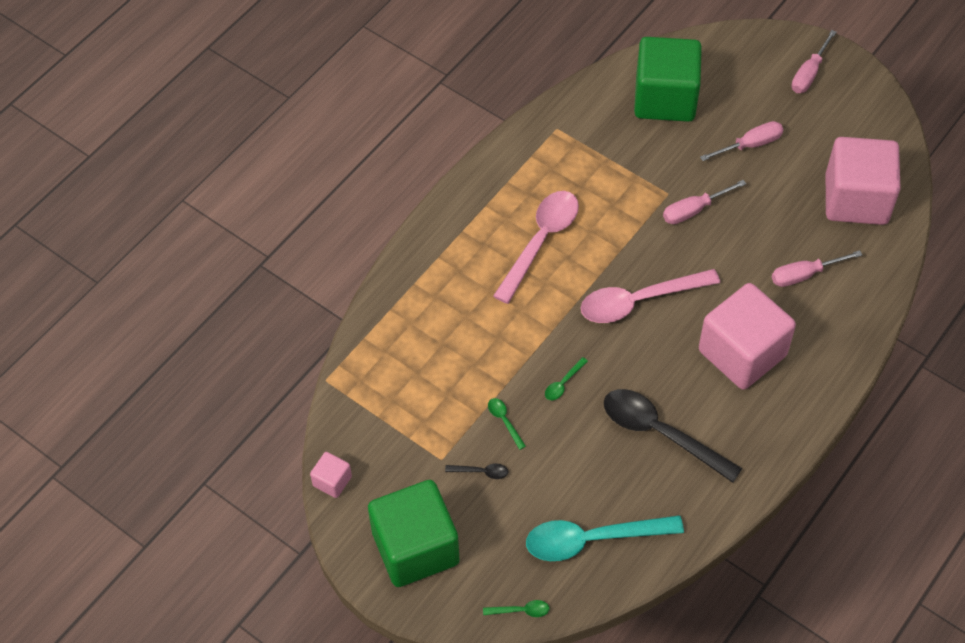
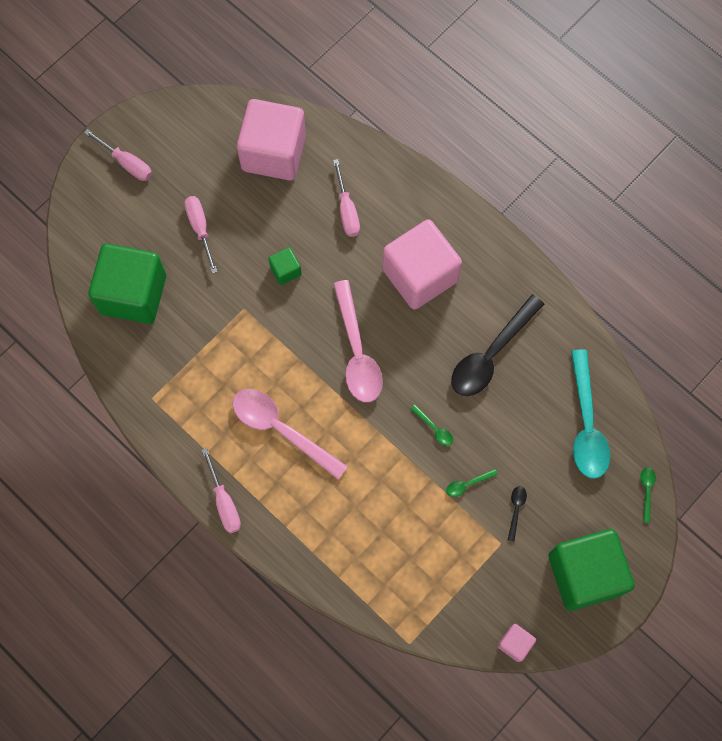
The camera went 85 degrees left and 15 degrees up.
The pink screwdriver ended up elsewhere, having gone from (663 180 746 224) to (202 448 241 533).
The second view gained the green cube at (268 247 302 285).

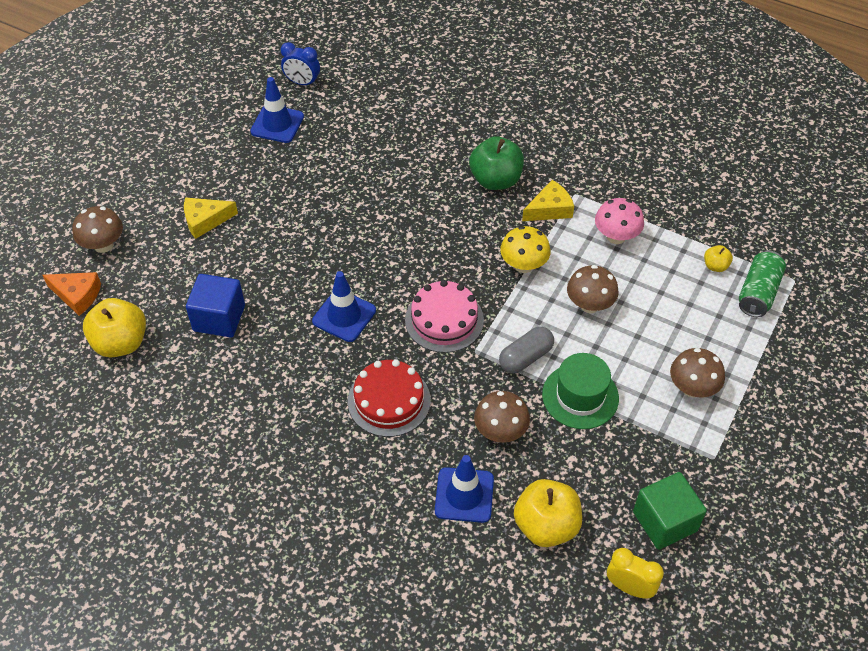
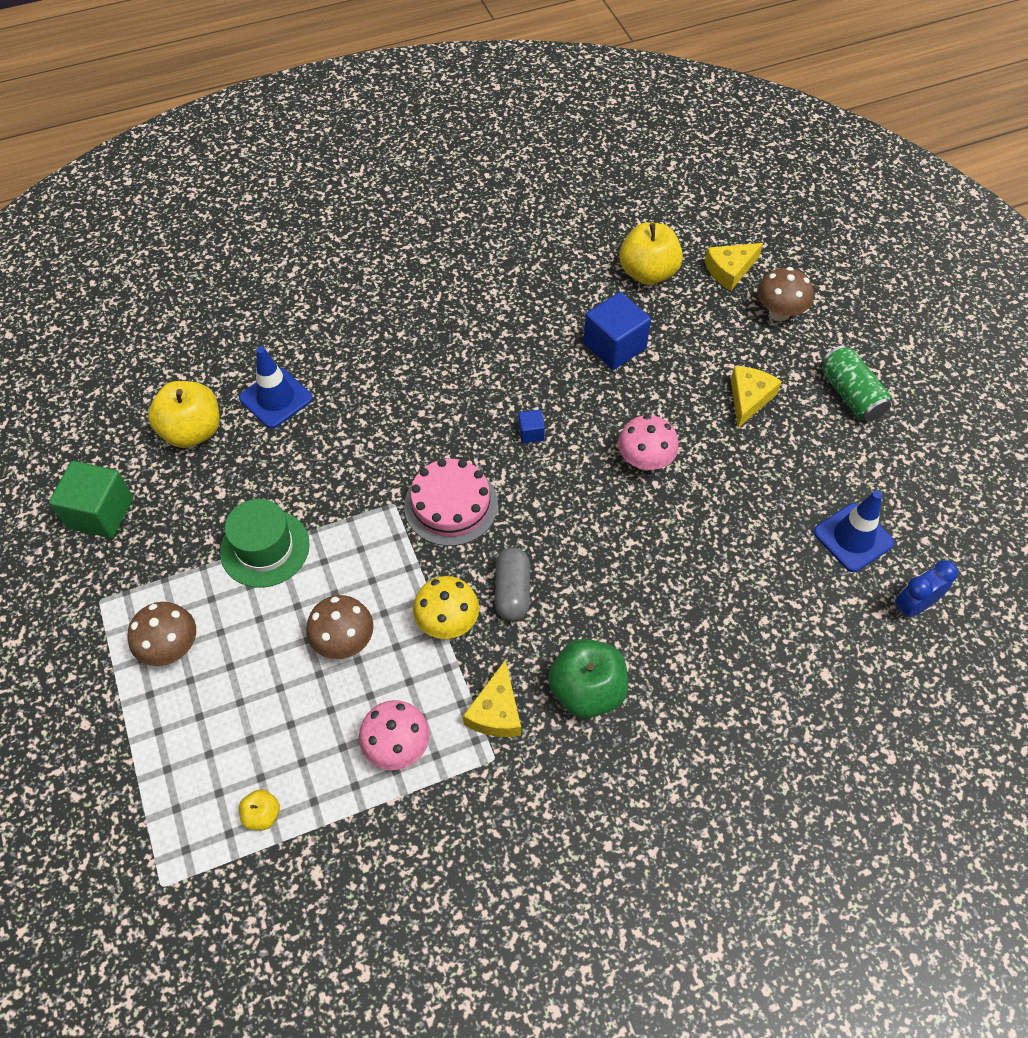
The camera went 130 degrees right and 5 degrees up.
The grey capsule ended up elsewhere, having gone from (499 327 554 373) to (495 547 530 621).
Where the blue traffic cone stood at (312 271 376 342), the blue cube came to stand at (518 410 545 443).
The second view gained the pink mushroom at (618 415 679 471).
What was the orange cheese at (43 272 101 316) turned into the yellow cheese at (705 243 763 291).
The green can ended up elsewhere, having gone from (739 250 786 317) to (821 345 891 422).
The second view lost the red cake at (348 359 431 437).
The second view lost the brown mushroom at (474 391 530 443).
The second view lost the yellow clock at (607 548 664 598).

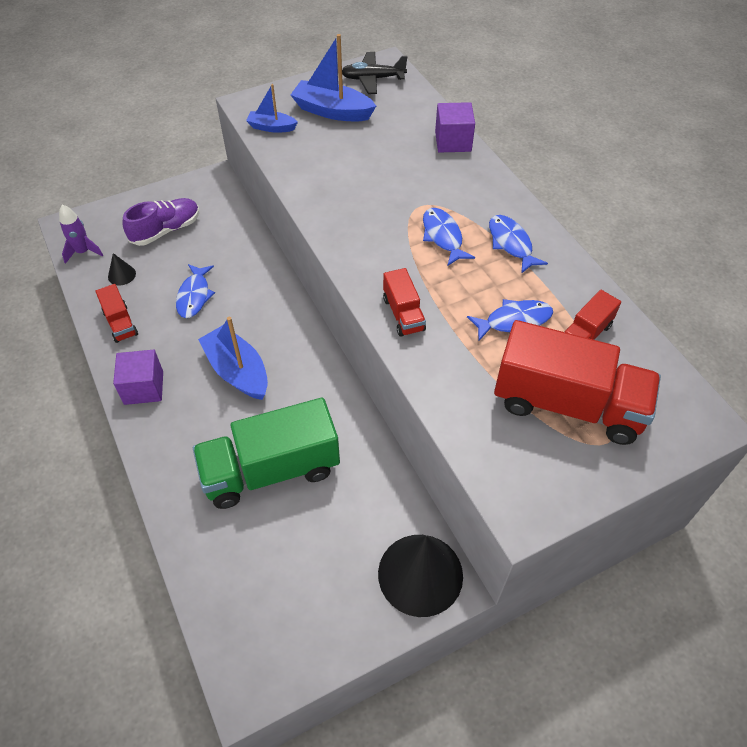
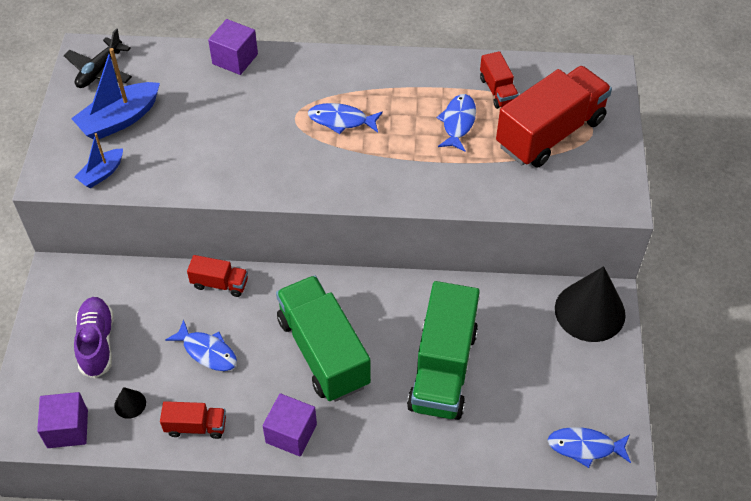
The camera went 60 degrees left and 0 degrees up.
Where the purple rocket stood at (59 205 103 264), the purple cube came to stand at (37 392 88 448).
The red truck ended up elsewhere, having gone from (383 268 426 337) to (187 255 248 297).
Where the blue boat stood at (198 317 268 400), the green truck came to stand at (276 275 371 402).
The blue fish ended up elsewhere, having gone from (489 215 548 274) to (548 427 631 468).

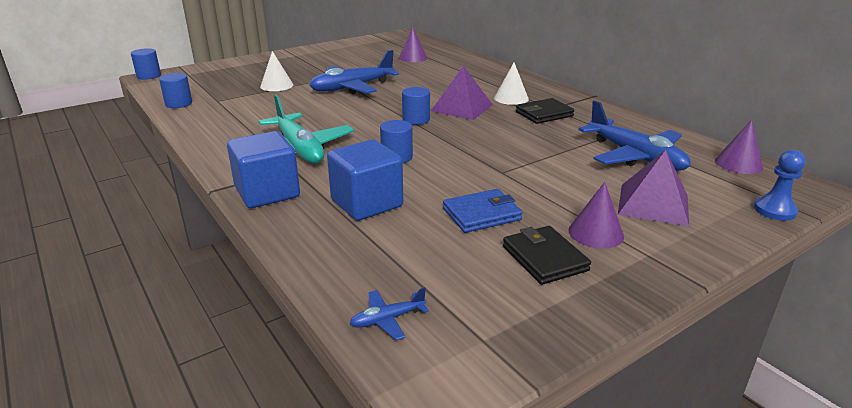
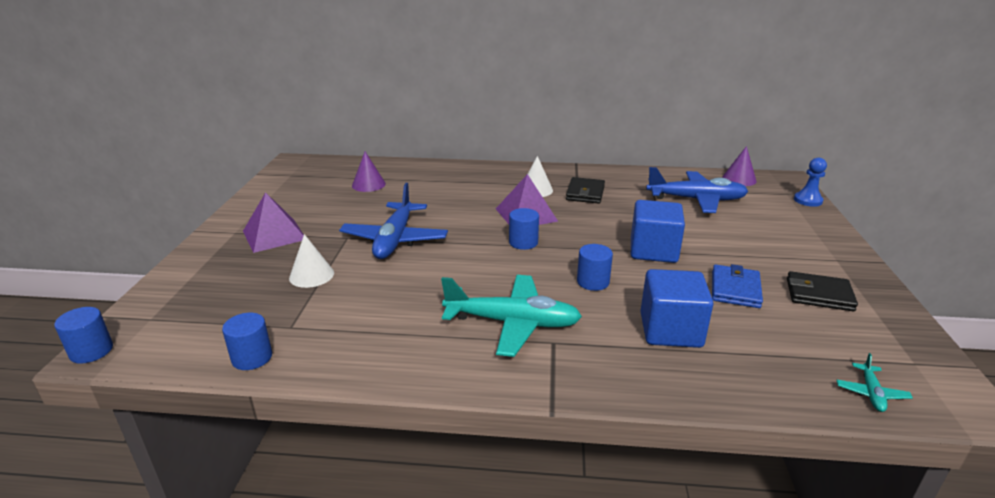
The camera went 50 degrees left and 0 degrees up.
The purple pyramid ended up elsewhere, having gone from (618 150 689 227) to (243 192 304 253).
The blue cube ended up elsewhere, having gone from (227 131 300 208) to (631 200 685 263).
What was the blue plane at (350 287 429 340) turned into the turquoise plane at (836 353 913 412).
The second view lost the purple cone at (568 182 624 249).

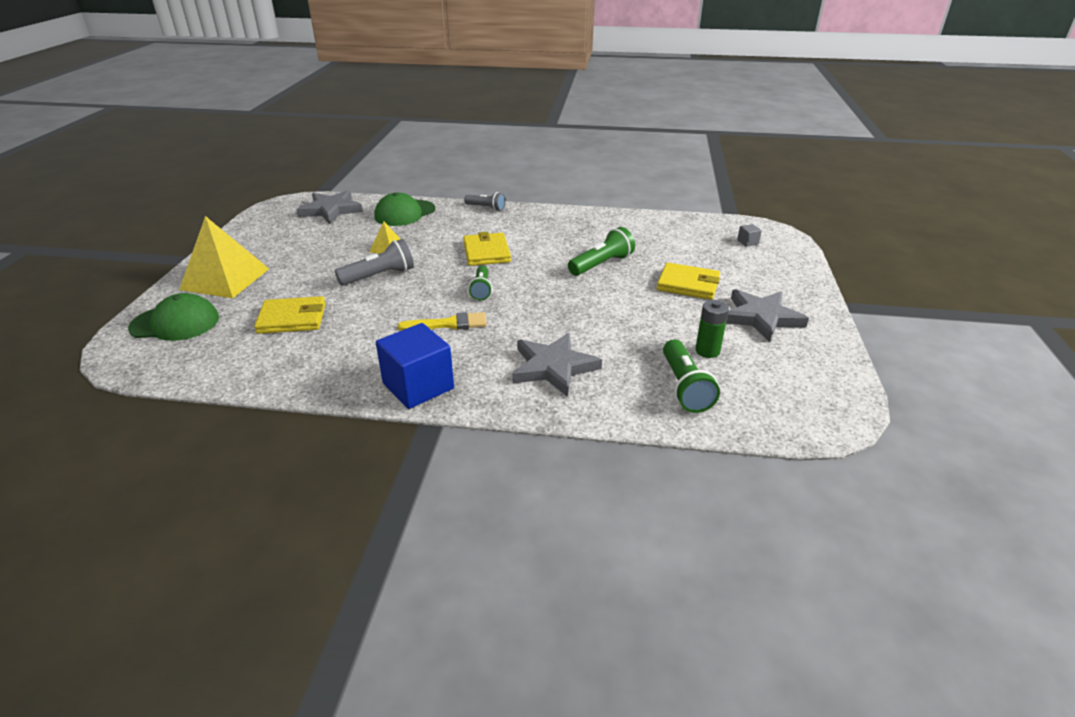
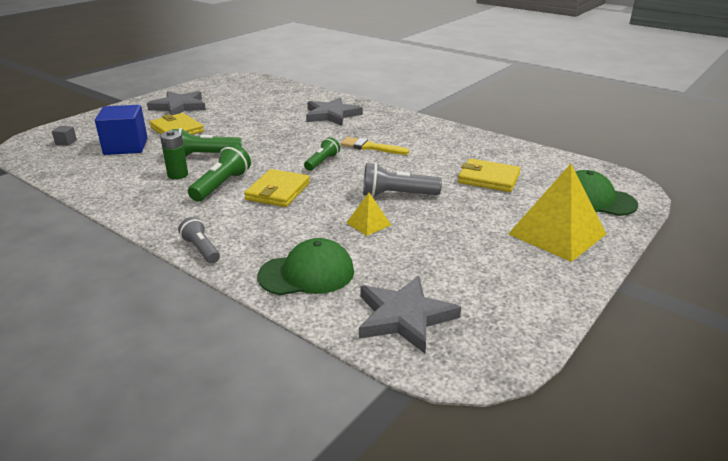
The camera went 150 degrees left and 5 degrees down.
The blue cube ended up elsewhere, having gone from (376 323 454 409) to (95 105 148 155).
The green battery ended up elsewhere, having gone from (695 300 729 358) to (160 130 188 179).
The green flashlight ended up elsewhere, having gone from (663 339 720 413) to (188 144 251 202).

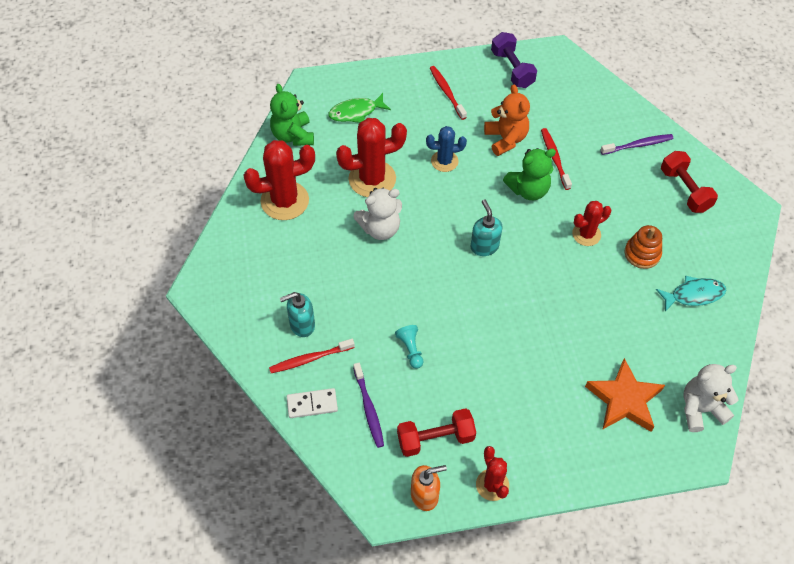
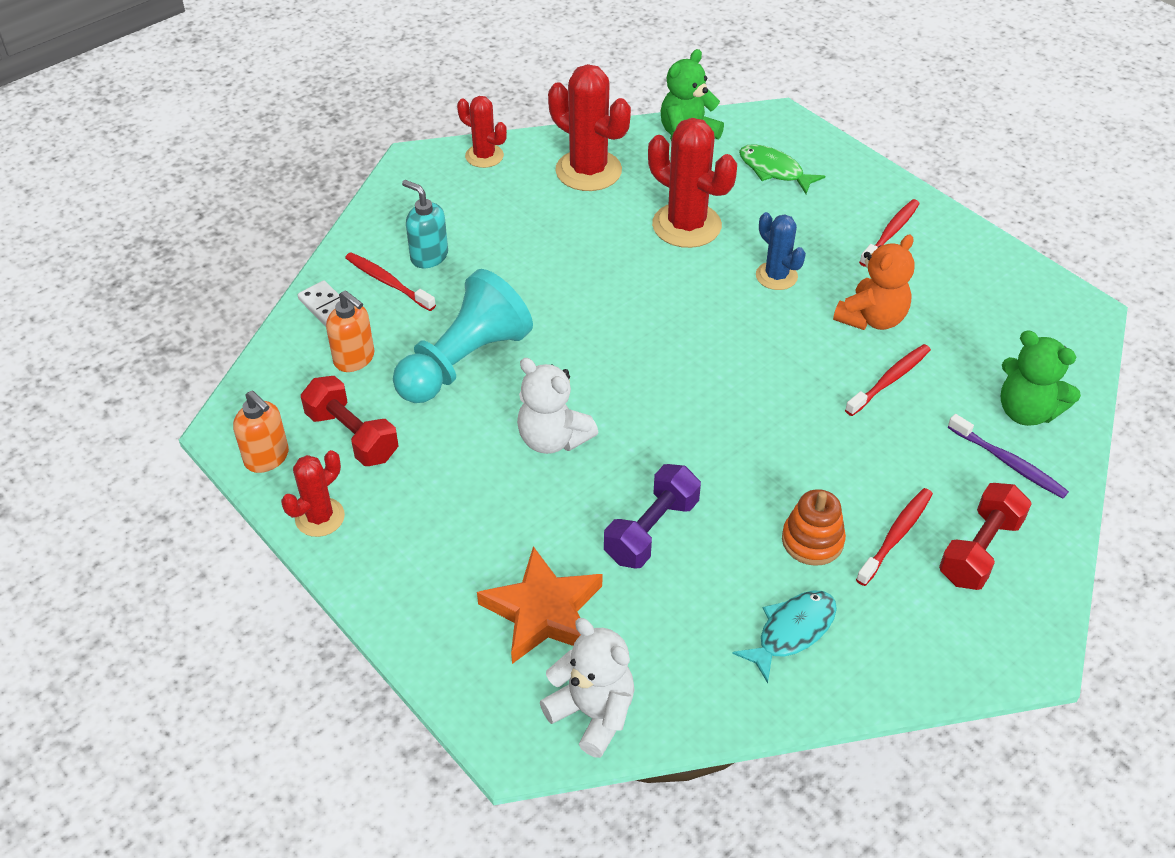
The camera went 60 degrees right and 10 degrees down.
Where the purple toothbrush stood at (353 363 384 448), the orange soap dispenser came to stand at (326 290 374 372).
The size of the turquoise pawn at (395 325 423 369) changed by a factor of 2.42.
The red cactus ended up elsewhere, having gone from (572 201 611 246) to (457 96 507 168).
The white teddy bear ended up elsewhere, having gone from (353 188 402 240) to (517 358 598 454).
The purple dumbbell ended up elsewhere, having gone from (491 32 537 88) to (604 464 701 569).
The turquoise fish at (656 275 726 312) ended up facing another way, 90 degrees counterclockwise from before.
The second view gained the red toothbrush at (856 488 933 586).
The green teddy bear ended up elsewhere, having gone from (503 148 556 200) to (1001 330 1081 426).
The second view lost the turquoise soap dispenser at (471 199 502 256).

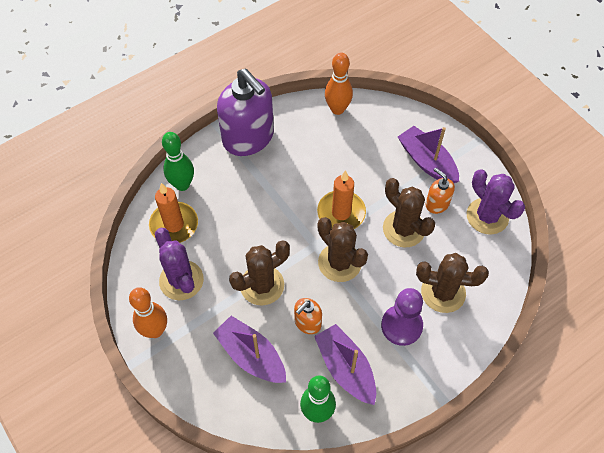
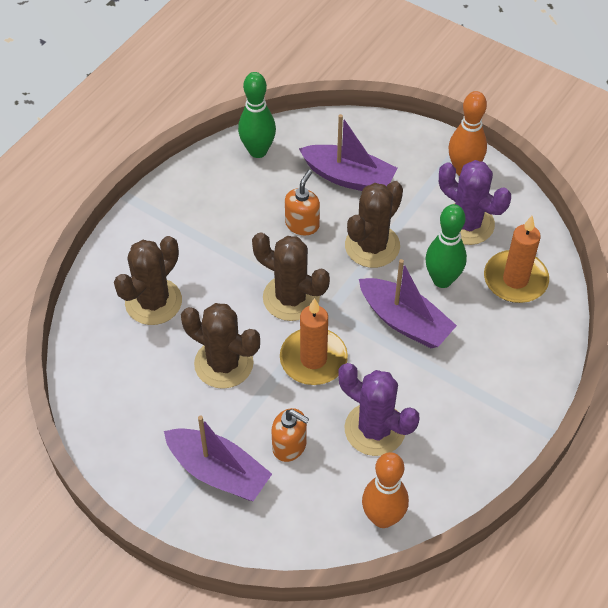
The camera went 160 degrees right and 5 degrees down.
The brown cactus at (416 253 489 313) ended up facing another way, 45 degrees counterclockwise from before.
The orange soap dispenser ended up elsewhere, having gone from (426 168 455 214) to (271 408 309 462).
The purple cactus ended up elsewhere, having gone from (467 169 525 235) to (338 363 420 456).
The purple boat ended up elsewhere, having gone from (314 324 376 405) to (359 259 457 348).
The green bowling pin ended up elsewhere, having gone from (162 132 194 191) to (425 204 467 288).
The second view lost the purple soap dispenser at (217 69 274 156).
The second view lost the purple pawn at (381 288 423 346).

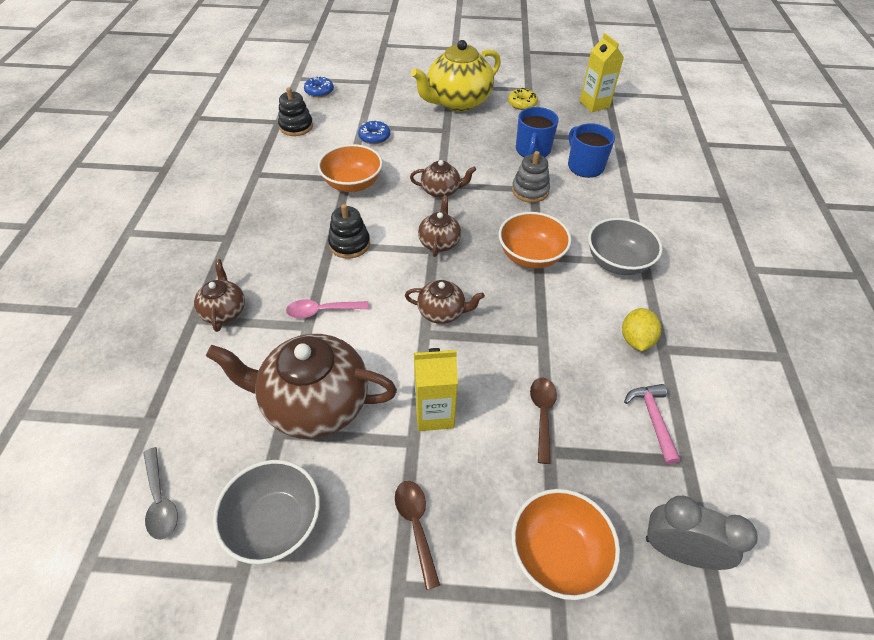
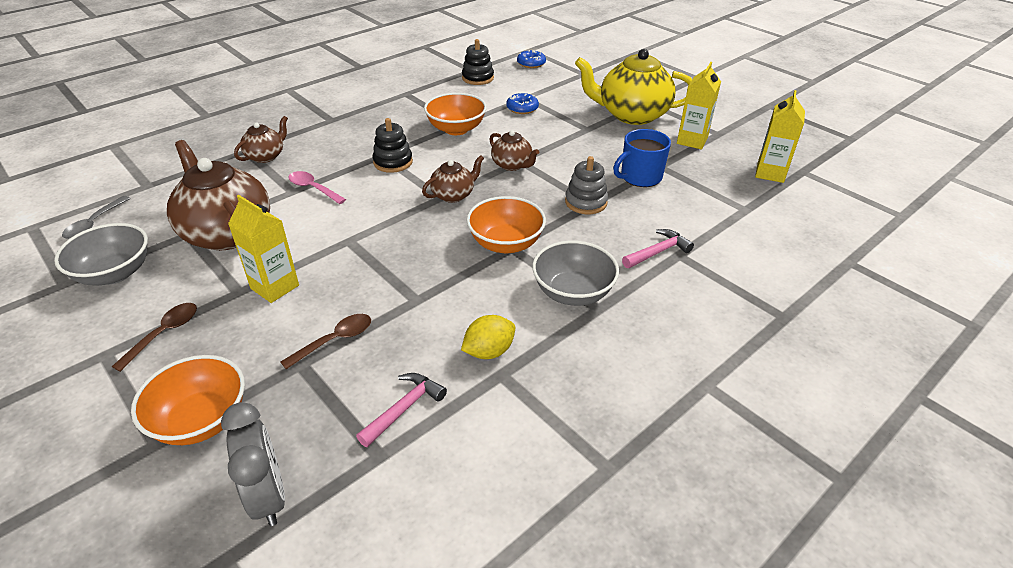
The camera went 45 degrees right and 10 degrees down.
The second view gained the pink hammer at (622 229 694 268).
Where the yellow donut stood at (508 88 538 110), the yellow carton came to stand at (677 62 721 149).
The second view lost the brown teapot at (405 280 485 324).
The second view lost the blue mug at (568 123 615 178).

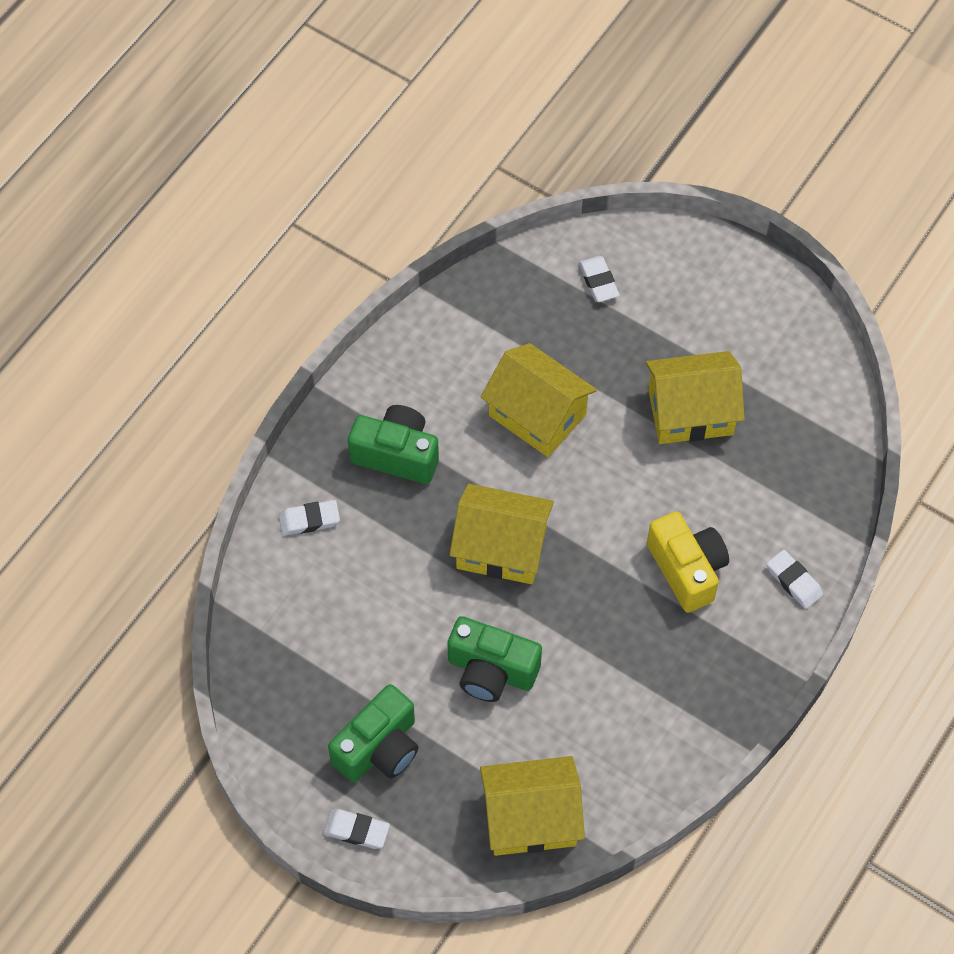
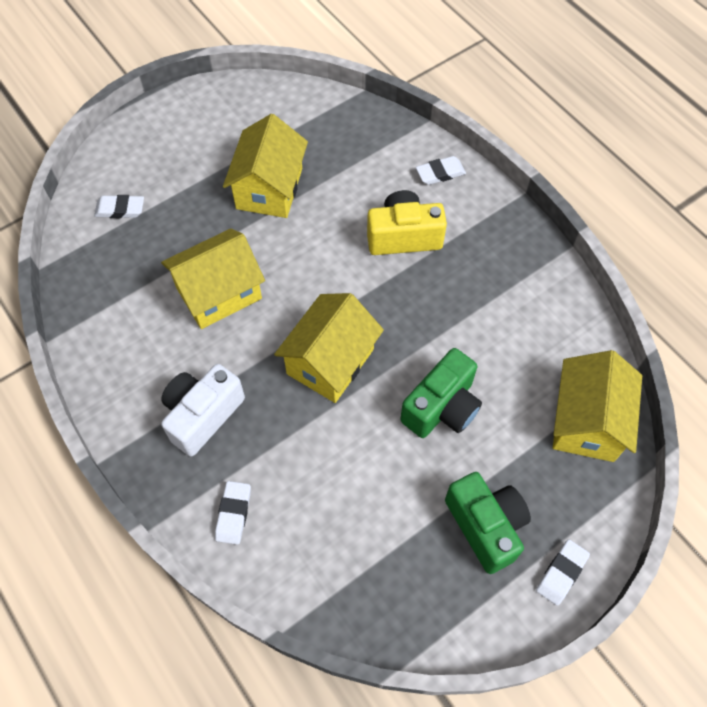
The camera went 70 degrees left and 0 degrees up.
What was the green camera at (348 405 439 484) turned into the white camera at (161 364 245 456).

